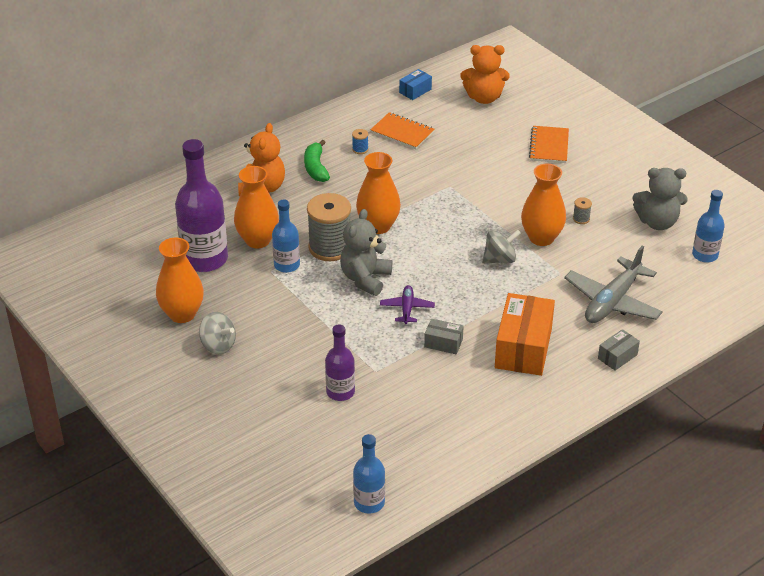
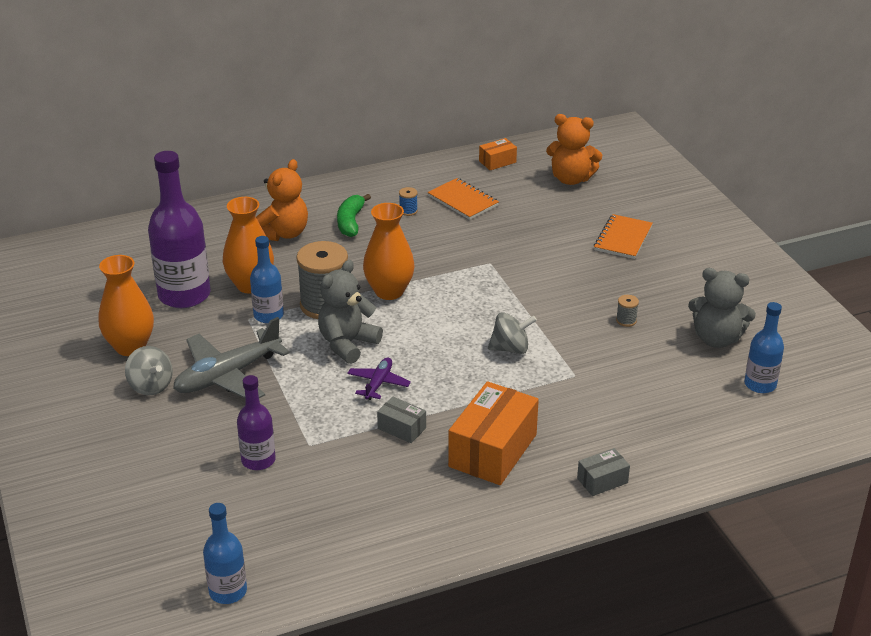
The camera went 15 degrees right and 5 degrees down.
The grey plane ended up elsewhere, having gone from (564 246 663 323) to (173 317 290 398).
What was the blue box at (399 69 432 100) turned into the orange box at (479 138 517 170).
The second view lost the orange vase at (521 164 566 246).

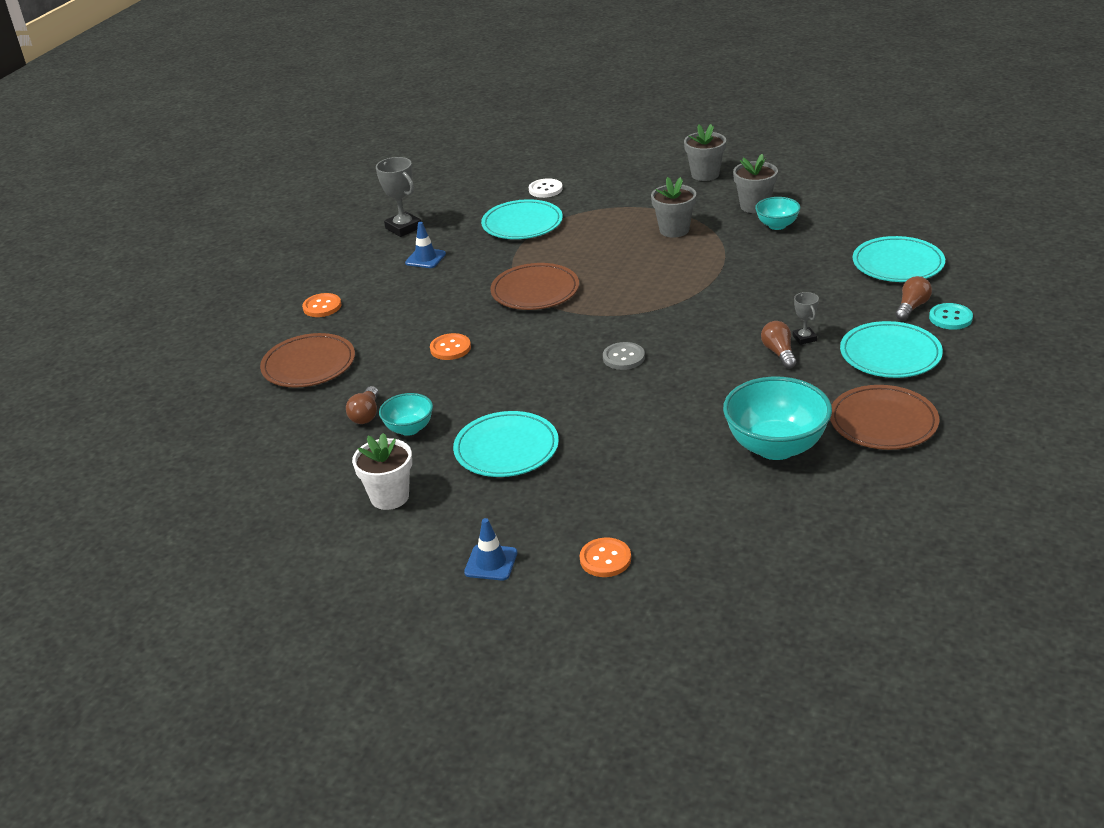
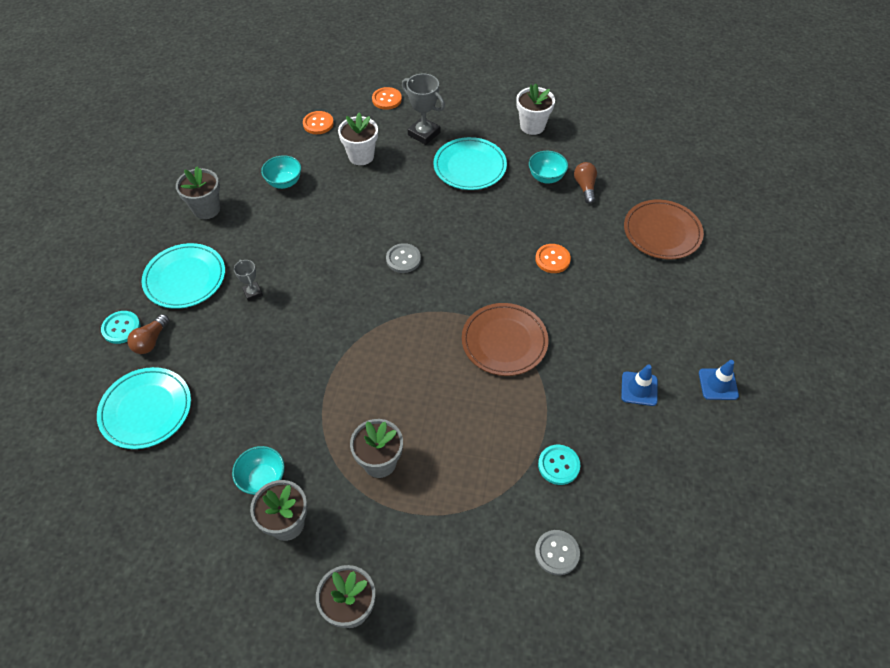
The camera went 165 degrees right and 20 degrees up.
Where the brown plate stood at (830 385 939 450), the grey flower pot came to stand at (176 166 220 219).
The size of the turquoise bowl at (723 376 832 460) changed by a factor of 0.54.
The orange button ended up elsewhere, having gone from (302 293 341 317) to (303 111 334 134).
The second view gained the white flower pot at (338 112 378 165).
The grey trophy ended up elsewhere, having gone from (376 157 421 237) to (402 73 445 145).
What was the white button at (529 178 563 198) turned into the grey button at (535 530 580 575).
Where the turquoise plate stood at (481 199 563 239), the turquoise button came to stand at (538 445 580 485).
The blue traffic cone ended up elsewhere, having gone from (464 518 518 581) to (699 360 739 400).
The second view lost the brown light bulb at (761 321 796 368).

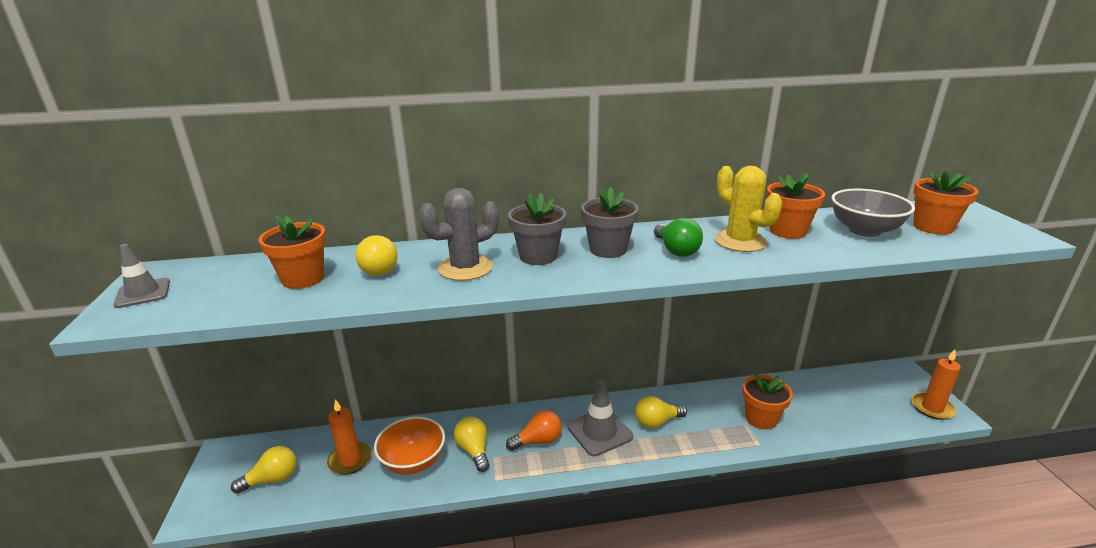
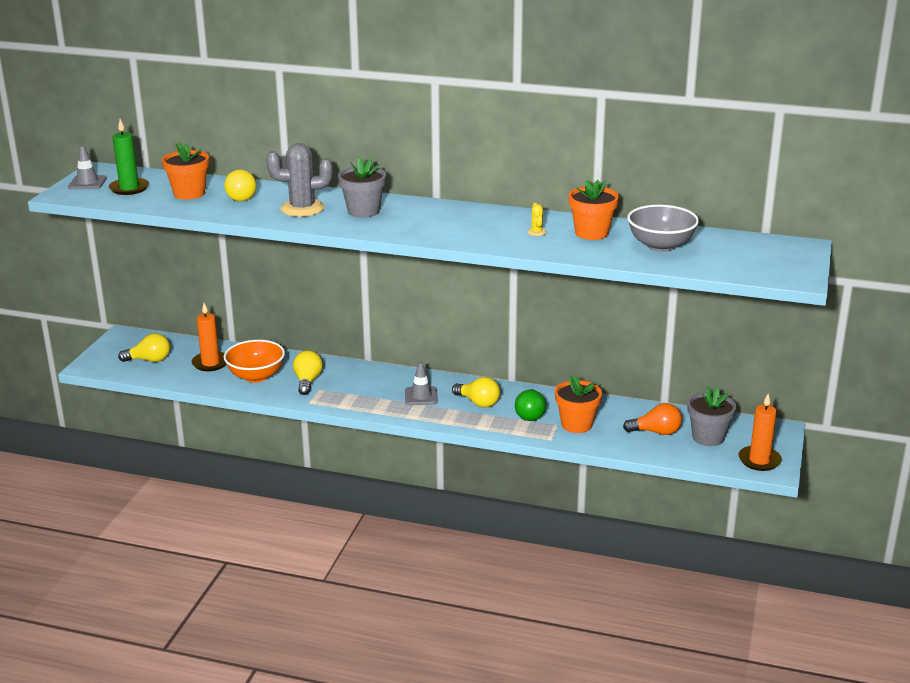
The camera went 25 degrees right and 0 degrees up.
The second view gained the green candle at (109 119 149 195).
The size of the grey traffic cone at (567 380 633 456) changed by a factor of 0.65.
The yellow light bulb at (635 396 687 428) ended up facing another way, 150 degrees counterclockwise from before.
The green light bulb ended up elsewhere, having gone from (654 218 703 257) to (515 389 546 421).
The size of the yellow cactus at (715 166 782 252) changed by a factor of 0.42.
The orange light bulb ended up elsewhere, having gone from (506 410 562 451) to (623 403 682 435).
The grey flower pot ended up elsewhere, having gone from (581 187 639 258) to (688 387 736 446).
The second view lost the orange flower pot at (913 170 979 235).

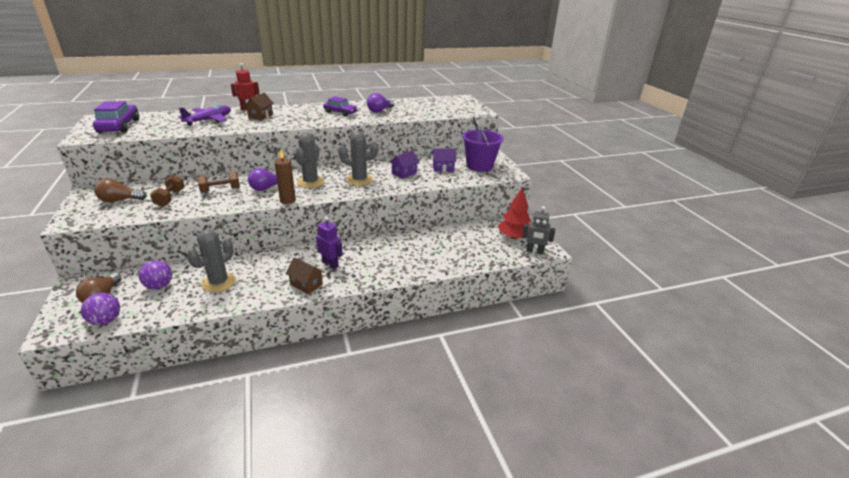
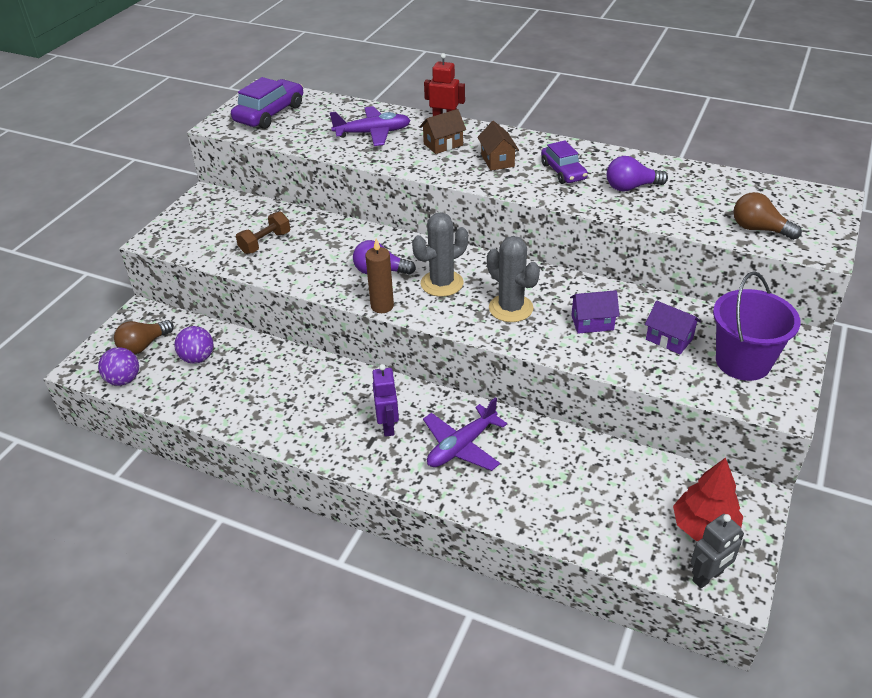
The camera went 45 degrees right and 10 degrees up.
The second view gained the purple plane at (423 397 507 471).
The brown house ended up elsewhere, having gone from (285 258 324 294) to (477 121 519 171).
The grey robot at (522 206 555 254) ended up facing another way, 90 degrees counterclockwise from before.
The brown light bulb ended up elsewhere, having gone from (94 178 147 203) to (733 192 802 240).
The second view lost the grey cactus at (187 229 236 292).
The second view lost the brown dumbbell at (197 172 240 193).

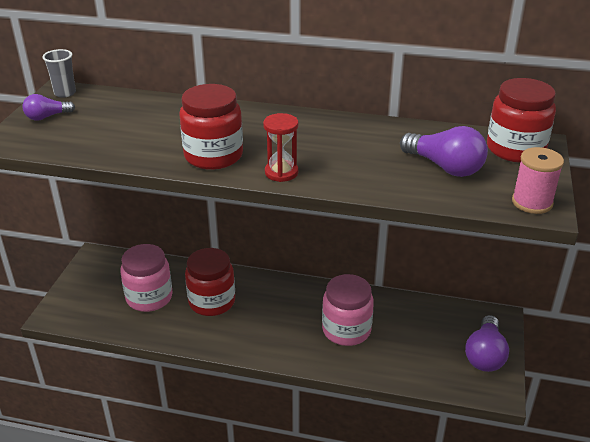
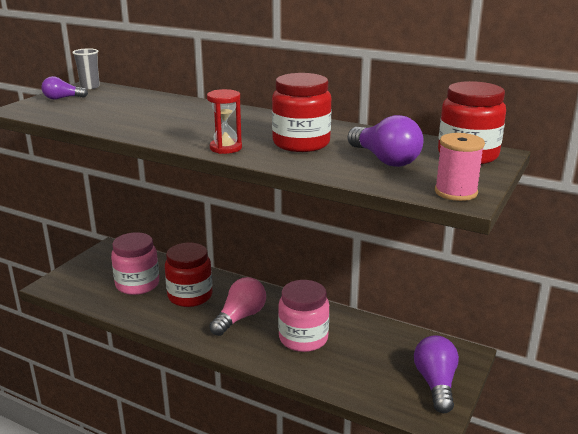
The camera went 15 degrees right and 10 degrees down.
The second view gained the pink light bulb at (209 277 266 336).
The red jar ended up elsewhere, having gone from (179 84 243 170) to (272 73 331 152).
The purple light bulb at (465 315 509 372) ended up facing another way, 150 degrees clockwise from before.

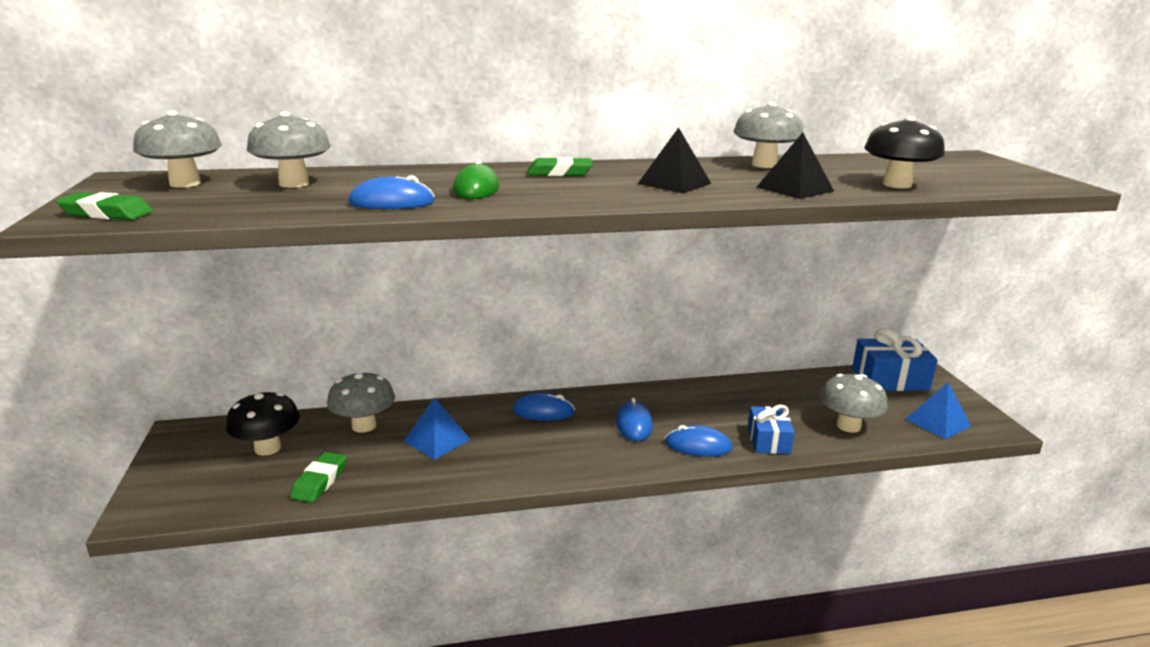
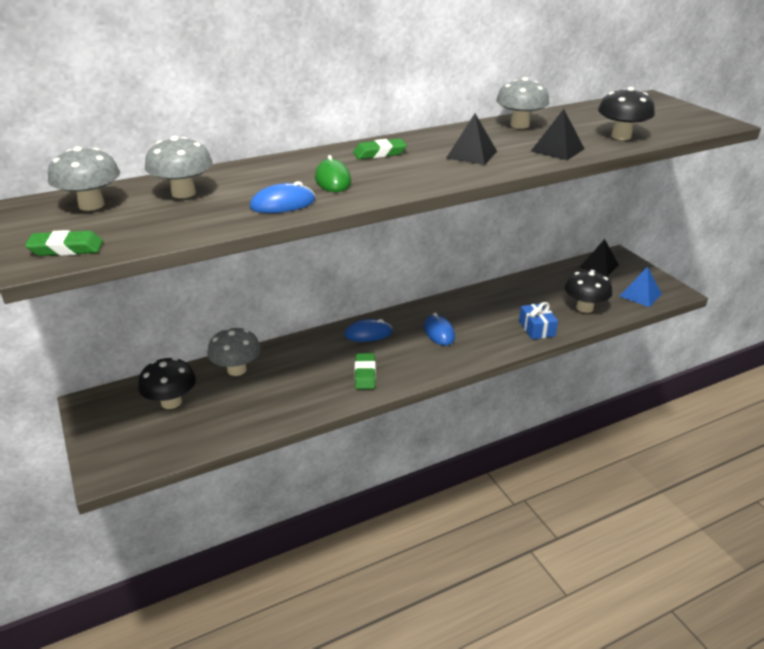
The camera went 15 degrees left and 10 degrees up.
The green eraser ended up elsewhere, having gone from (290 452 347 503) to (355 353 376 389).
What was the grey mushroom at (820 374 888 433) turned into the black mushroom at (565 270 612 313).
Where the blue gift stood at (852 328 938 391), the black pyramid came to stand at (579 239 619 277).
The second view lost the blue pyramid at (404 398 471 460).
The second view lost the blue mouse at (665 425 733 457).

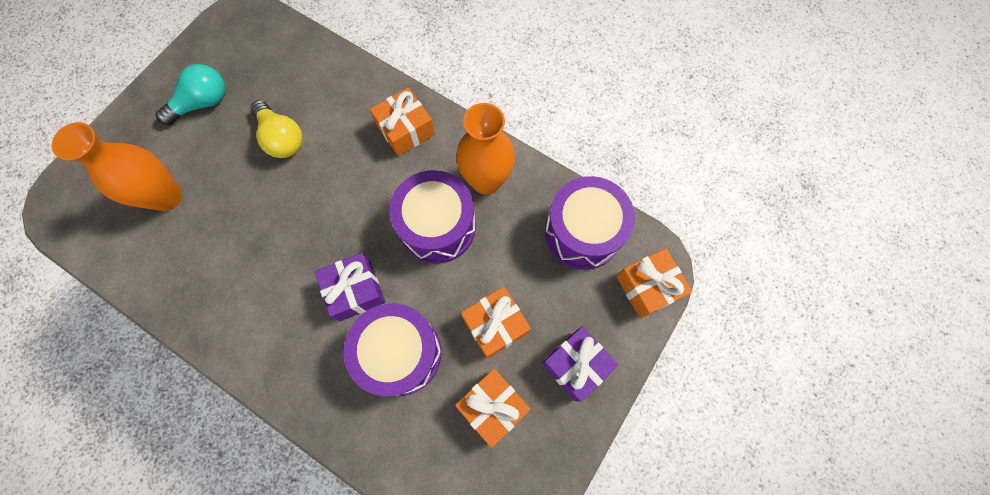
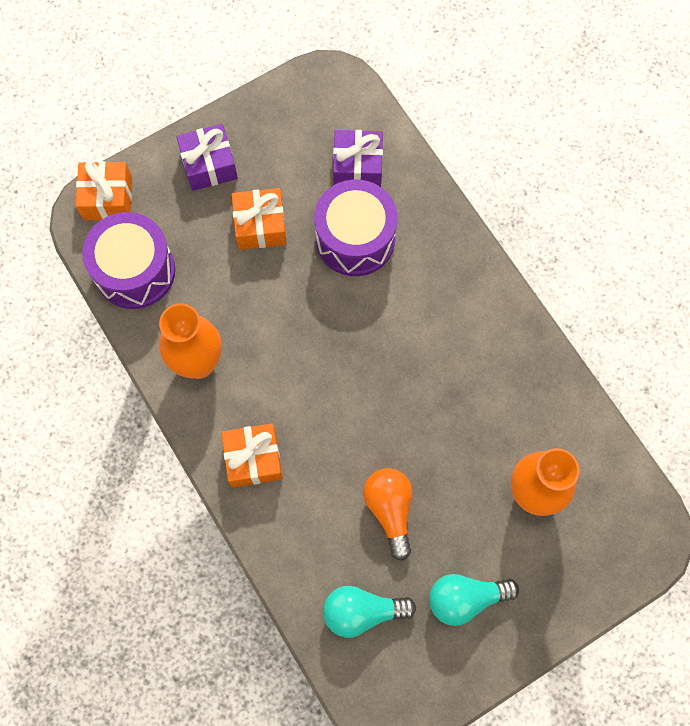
The camera went 155 degrees left and 0 degrees up.
The second view gained the turquoise light bulb at (323 586 416 638).
The purple gift ended up elsewhere, having gone from (315 253 385 321) to (333 130 383 187).
What was the yellow light bulb at (251 100 303 158) turned into the orange light bulb at (363 468 412 561).
The second view lost the purple drum at (390 170 476 264).
The second view lost the orange gift at (455 369 531 448).

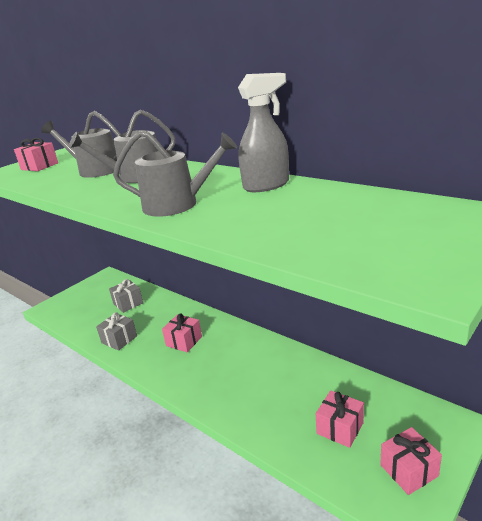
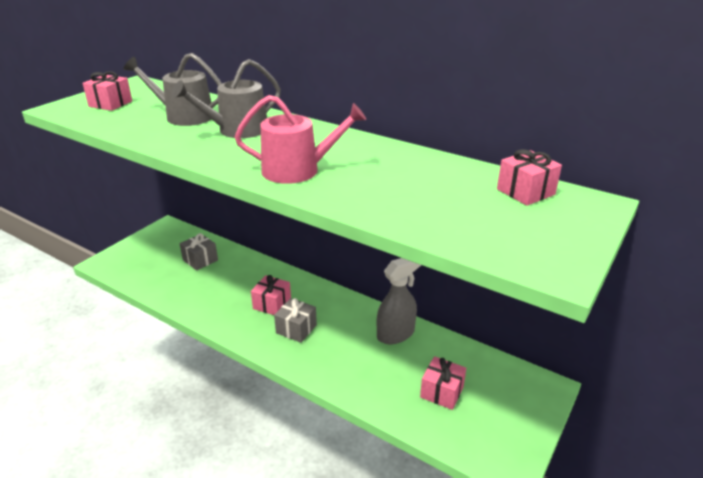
The camera went 10 degrees left and 5 degrees up.
What was the grey watering can at (113 131 237 217) turned into the pink watering can at (235 95 366 184).
The grey gift ended up elsewhere, having gone from (96 312 137 351) to (274 298 317 343).
The grey spray bottle ended up elsewhere, having gone from (238 73 289 192) to (377 258 421 344).
The pink gift ended up elsewhere, having gone from (380 427 442 495) to (497 149 562 206).

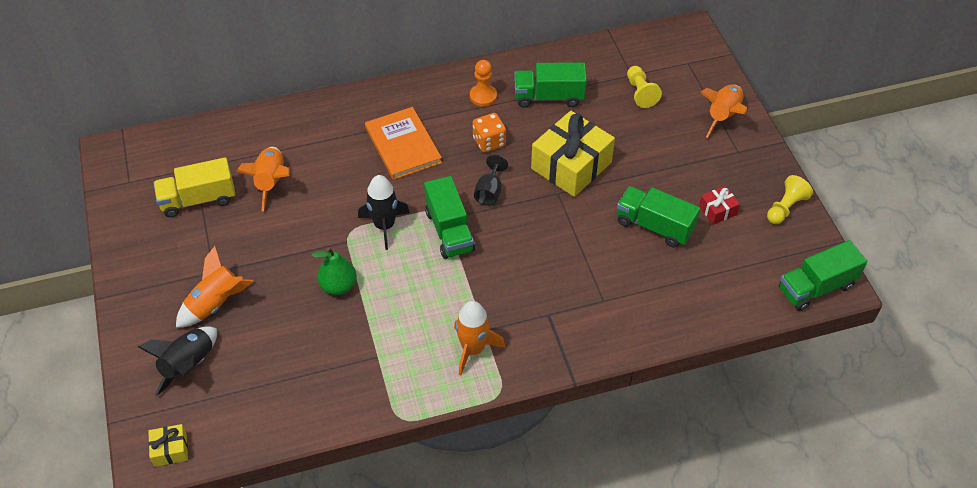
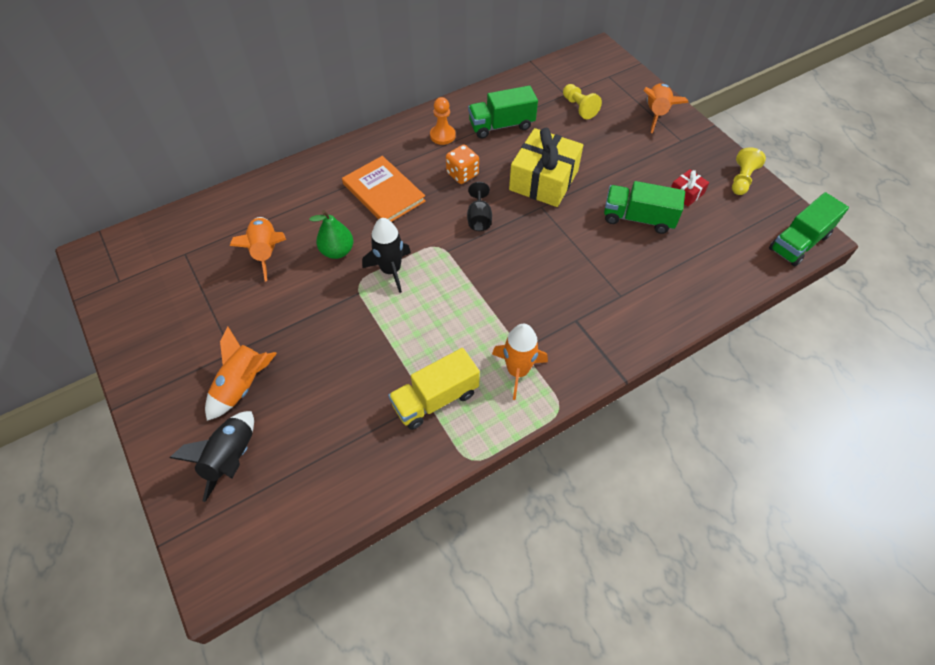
The camera went 15 degrees left and 5 degrees up.
The green pear ended up elsewhere, having gone from (312 247 357 295) to (309 210 353 259).
The yellow truck ended up elsewhere, having gone from (153 157 235 218) to (388 348 480 430).
The second view lost the yellow gift at (148 424 188 467).
The second view lost the green truck at (424 176 475 259).

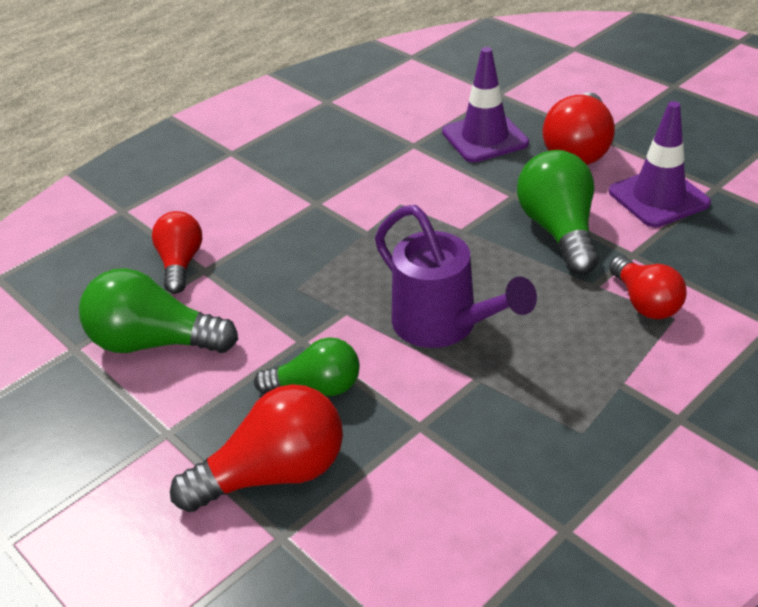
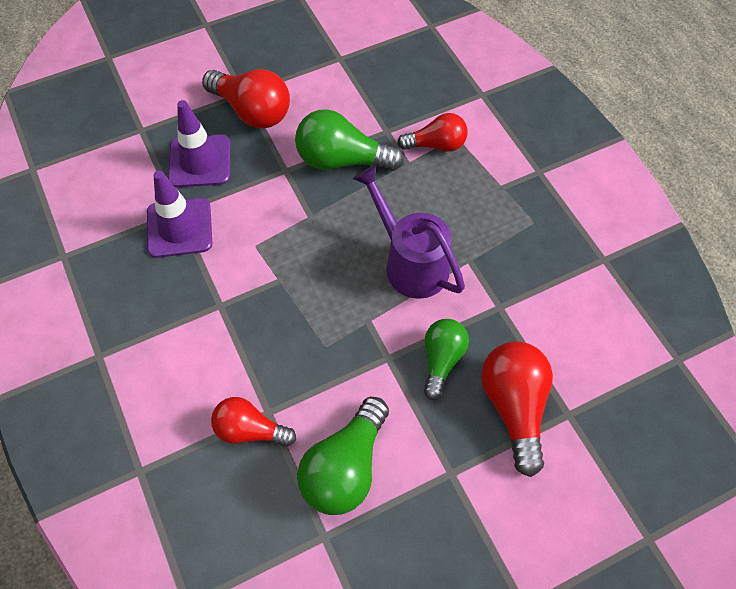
The camera went 75 degrees left and 20 degrees up.
The purple traffic cone ended up elsewhere, having gone from (609 101 711 227) to (147 170 212 258).
The purple watering can at (375 205 537 348) ended up facing another way, 105 degrees counterclockwise from before.

